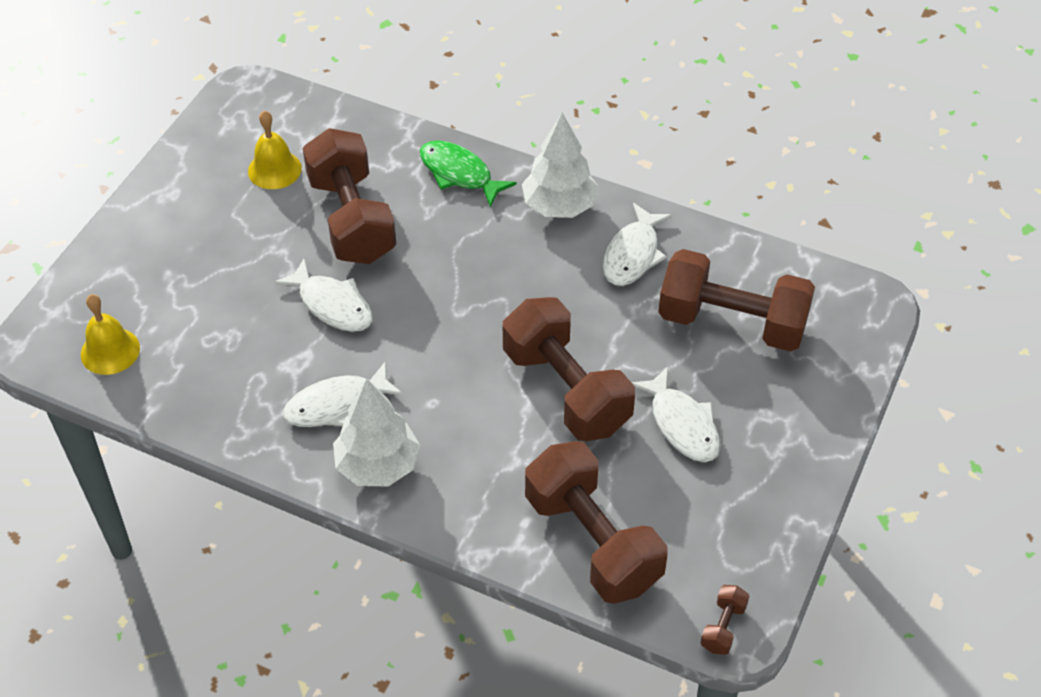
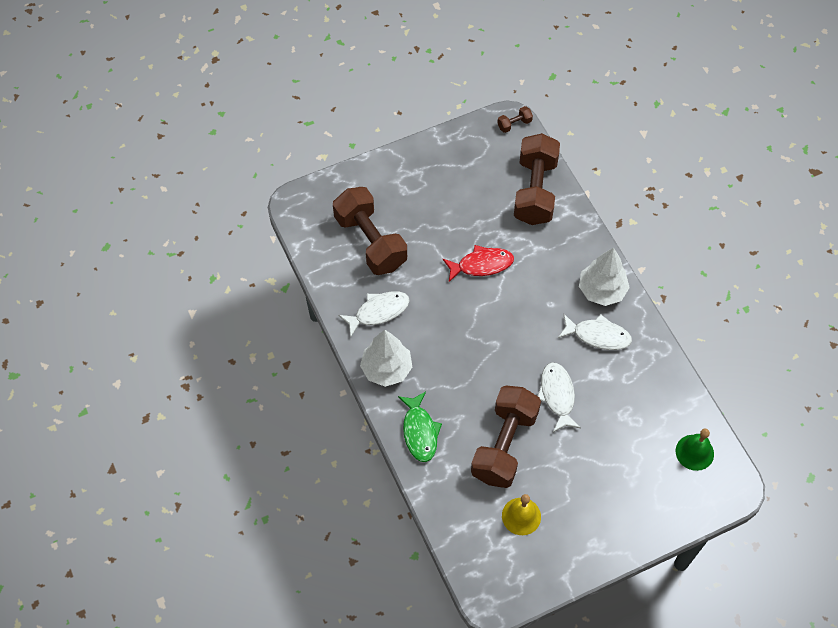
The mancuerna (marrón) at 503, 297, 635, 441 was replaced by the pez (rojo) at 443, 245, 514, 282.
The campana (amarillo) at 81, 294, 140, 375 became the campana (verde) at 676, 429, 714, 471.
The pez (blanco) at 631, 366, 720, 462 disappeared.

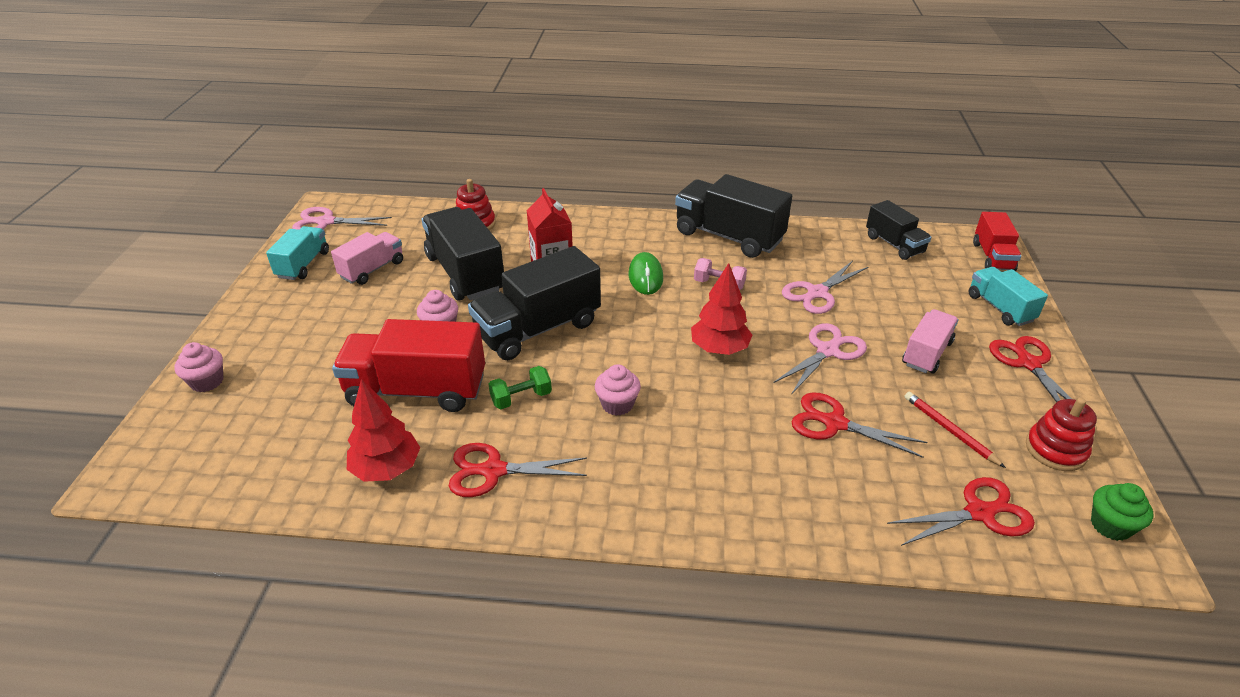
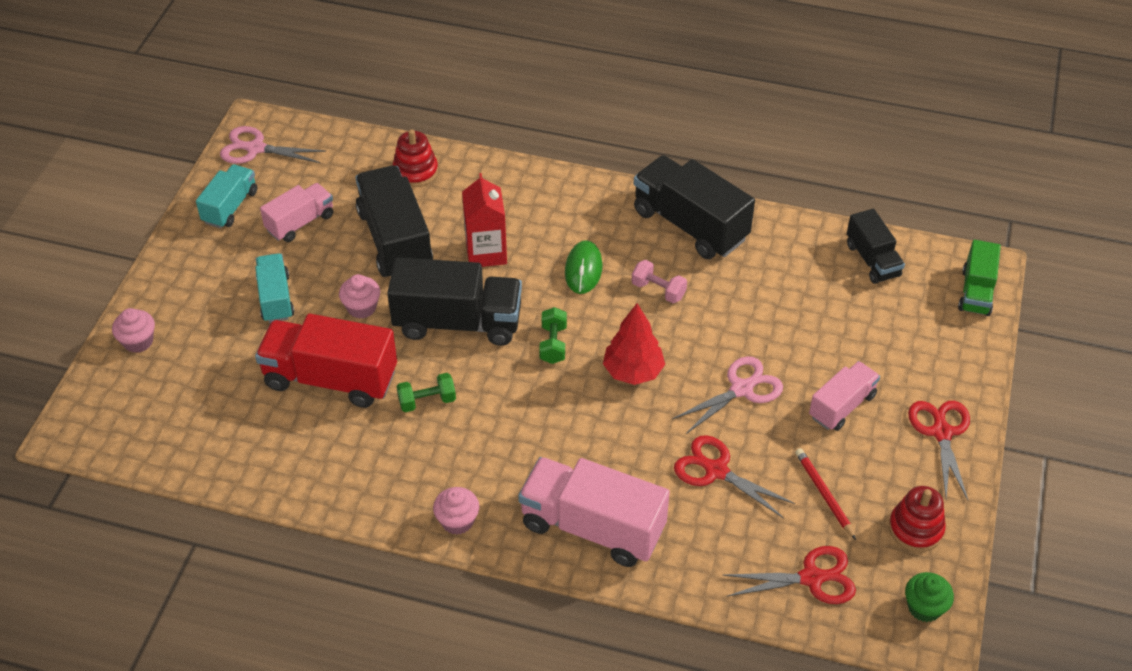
The camión (turquesa) moved from 968, 267, 1048, 326 to 255, 253, 294, 323.
The camión (negro) at 468, 246, 601, 360 turned 150 degrees counterclockwise.
The magdalena (rosa) moved from 595, 364, 641, 416 to 433, 487, 479, 535.
The camión (rosa) at 518, 457, 670, 567 appeared.
The mancuerna (verde) at 539, 307, 567, 364 appeared.
The camión (rojo) at 973, 212, 1022, 271 became the camión (verde) at 958, 240, 1001, 316.
The árbol (rojo) at 347, 379, 420, 482 disappeared.
The tijeras (rojo) at 449, 443, 587, 497 disappeared.
The tijeras (rosa) at 782, 261, 868, 314 disappeared.

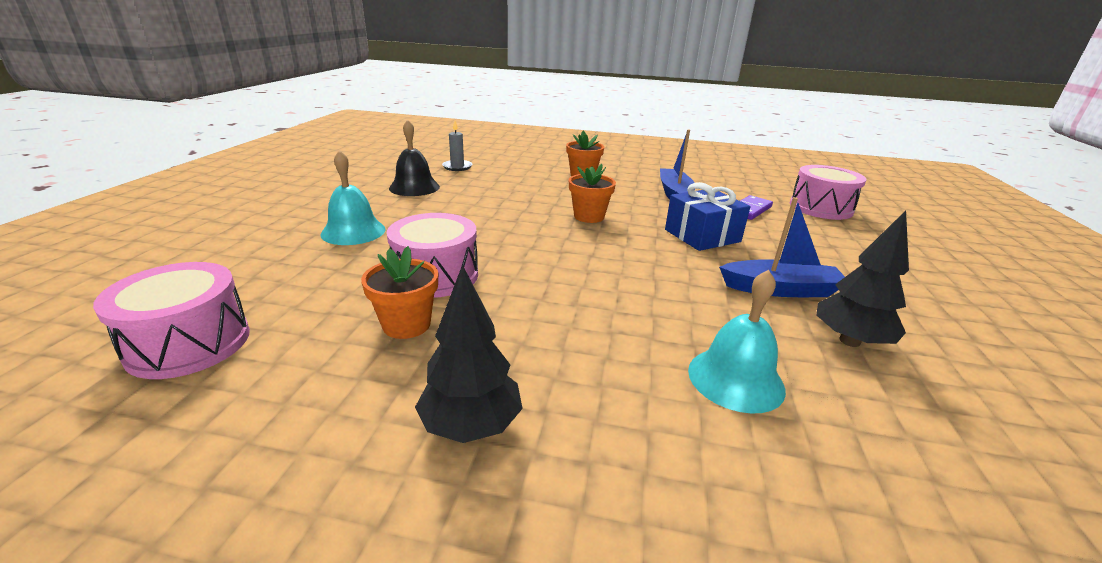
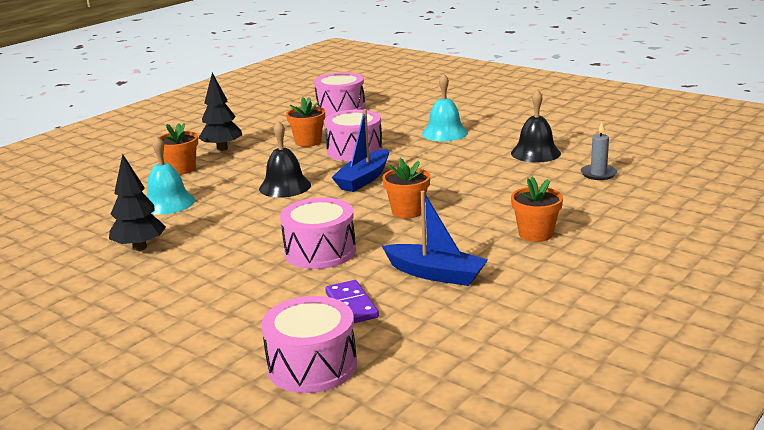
The maceta (naranja) at 159, 123, 198, 175 appeared.
The campana (negro) at 259, 121, 311, 198 appeared.
The regalo (azul) at 665, 182, 751, 251 was replaced by the tambor (rosa) at 280, 198, 356, 269.
The barco (azul) moved from 719, 197, 845, 297 to 332, 109, 389, 192.

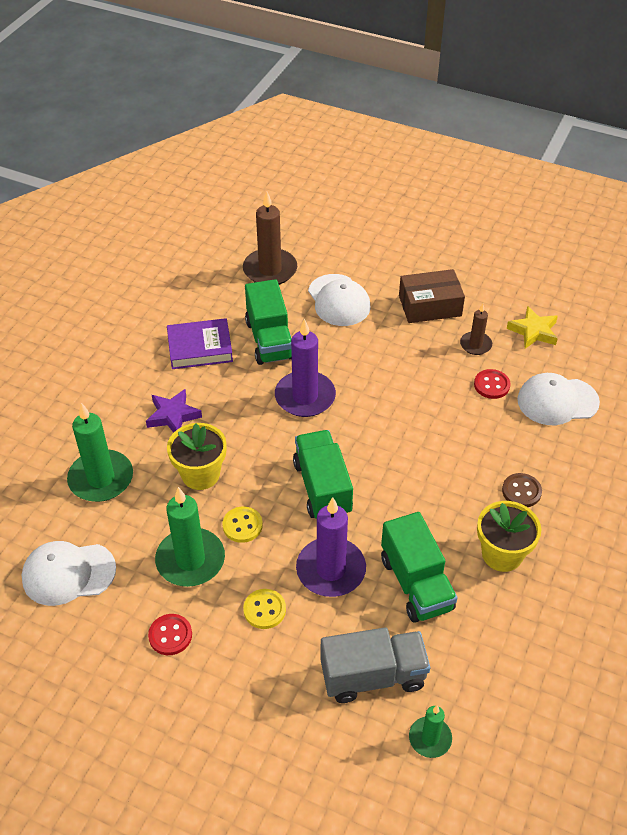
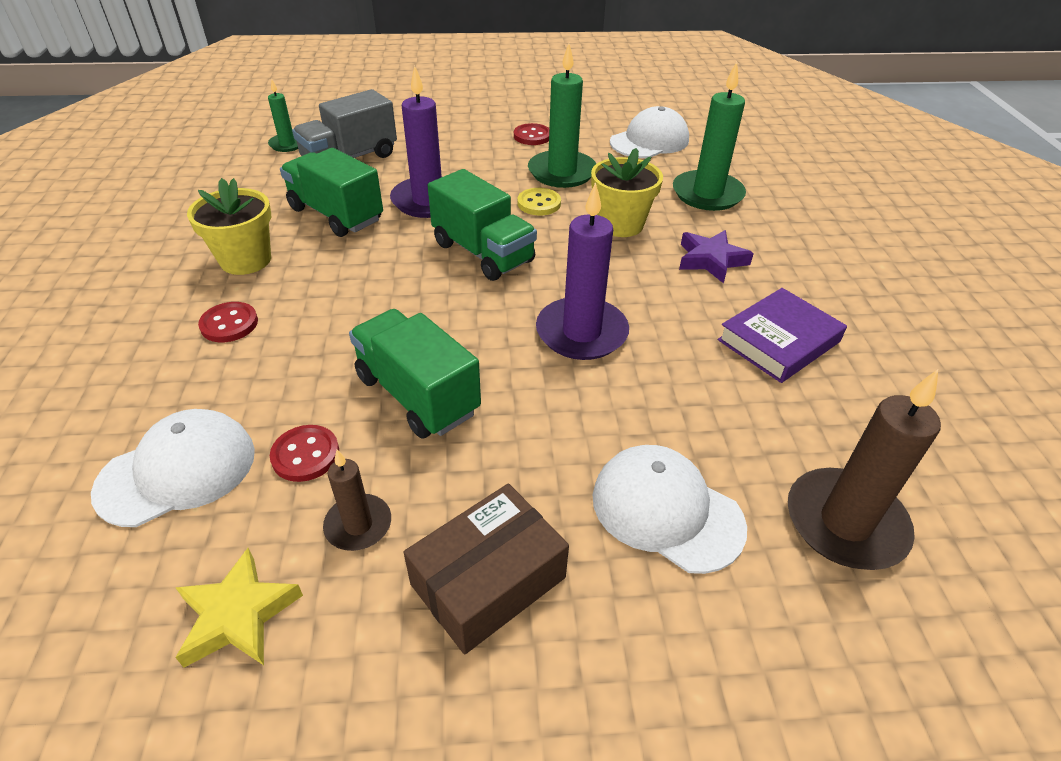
The botón (marrón) at 502, 473, 542, 507 became the botón (rojo) at 198, 302, 258, 342.
The camión (verde) moved from 245, 279, 292, 365 to 349, 309, 481, 439.
The botón (amarillo) at 243, 589, 286, 629 disappeared.

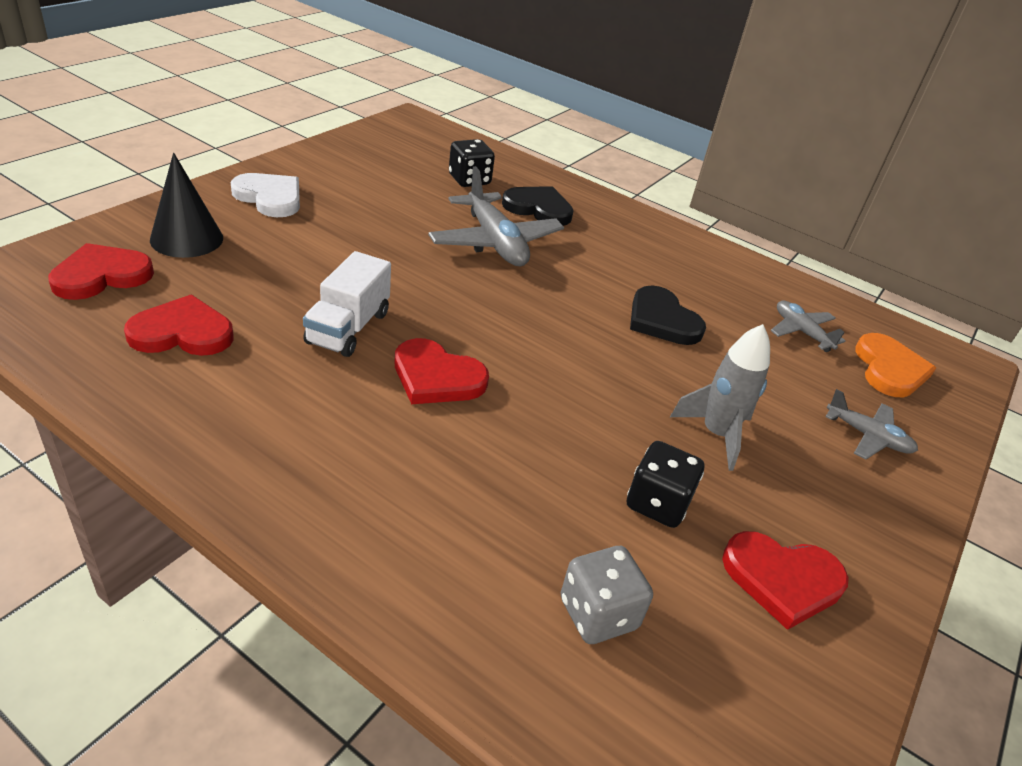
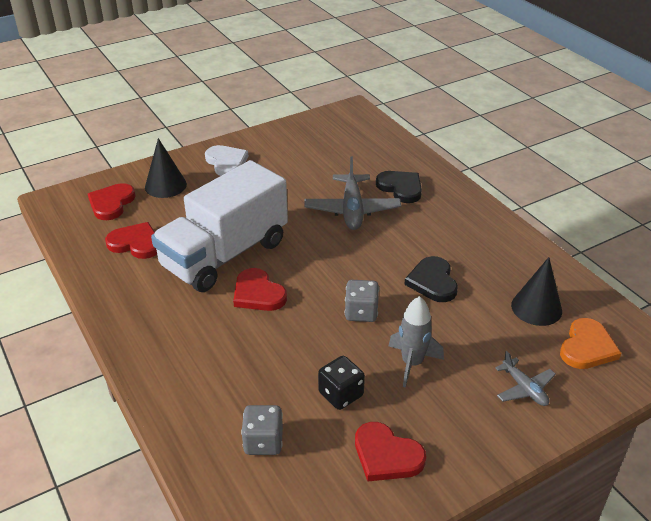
The corazón (rojo) at 48, 243, 154, 300 turned 60 degrees counterclockwise.
The camión (blanco) at 303, 251, 391, 357 changed to 2.07 times the size.
The dado (gris) at 345, 280, 379, 322 appeared.
The avión (gris) at 771, 301, 846, 352 was replaced by the cono (negro) at 511, 257, 562, 326.
The dado (negro) at 449, 139, 495, 187 disappeared.

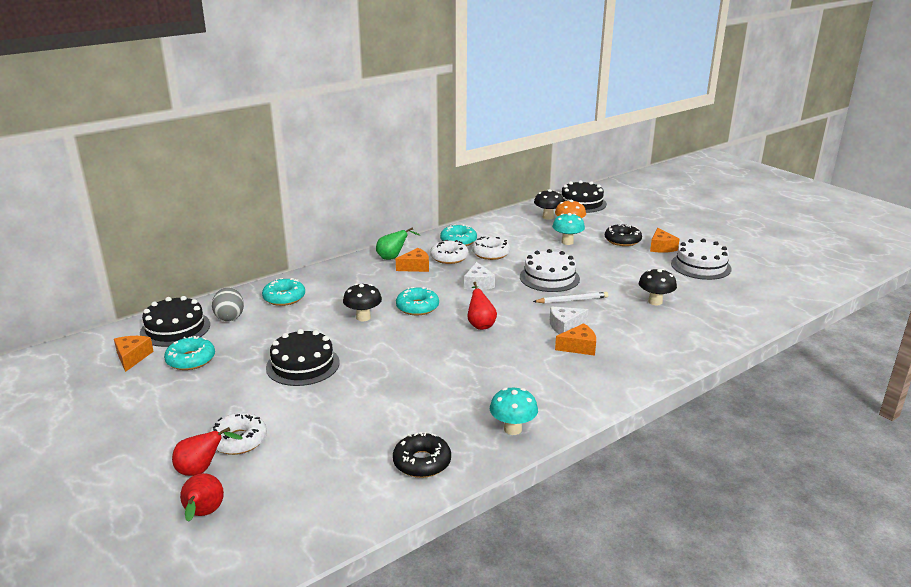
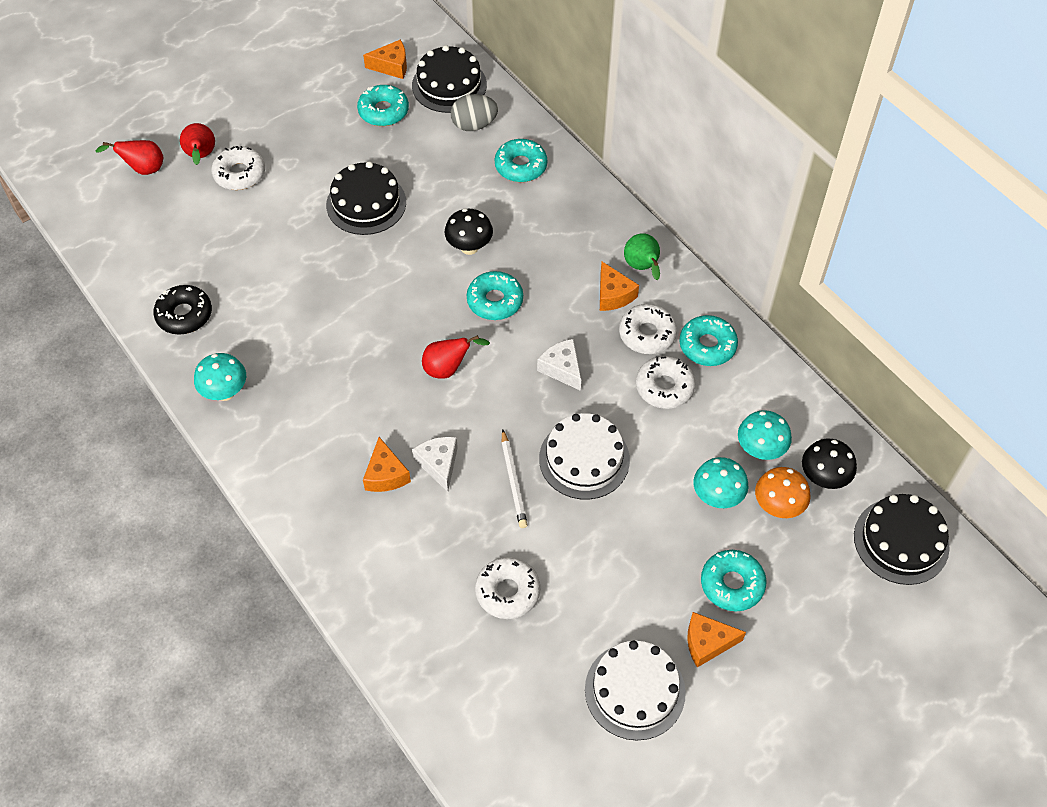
The seta (negro) at 639, 269, 677, 305 was replaced by the rosquilla (blanco) at 475, 557, 540, 619.
The queso (blanco) at 464, 262, 495, 290 turned 60 degrees clockwise.
The rosquilla (negro) at 605, 224, 642, 246 became the rosquilla (turquesa) at 701, 550, 766, 611.
The seta (turquesa) at 738, 410, 792, 460 appeared.

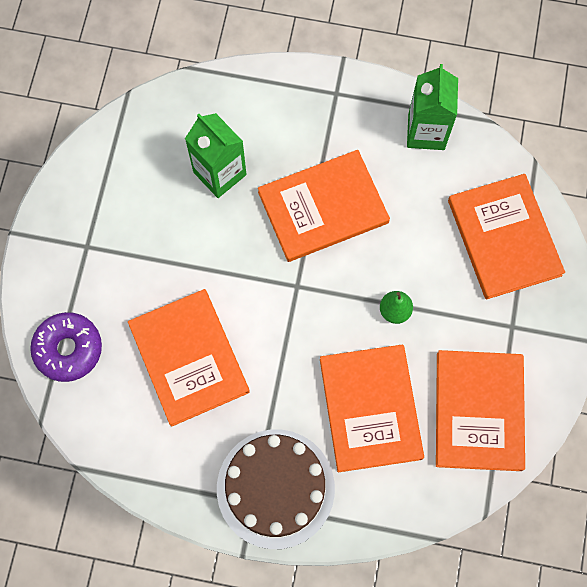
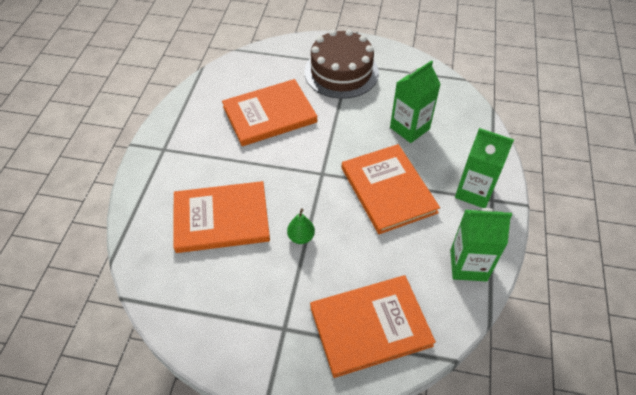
The tarta (marrón) moved from 217, 429, 335, 549 to 304, 29, 379, 99.
The cartón de leche (verde) at 455, 128, 514, 208 appeared.
The rosquilla (morado) at 30, 312, 102, 382 disappeared.
The libro (naranja) at 436, 350, 525, 471 disappeared.

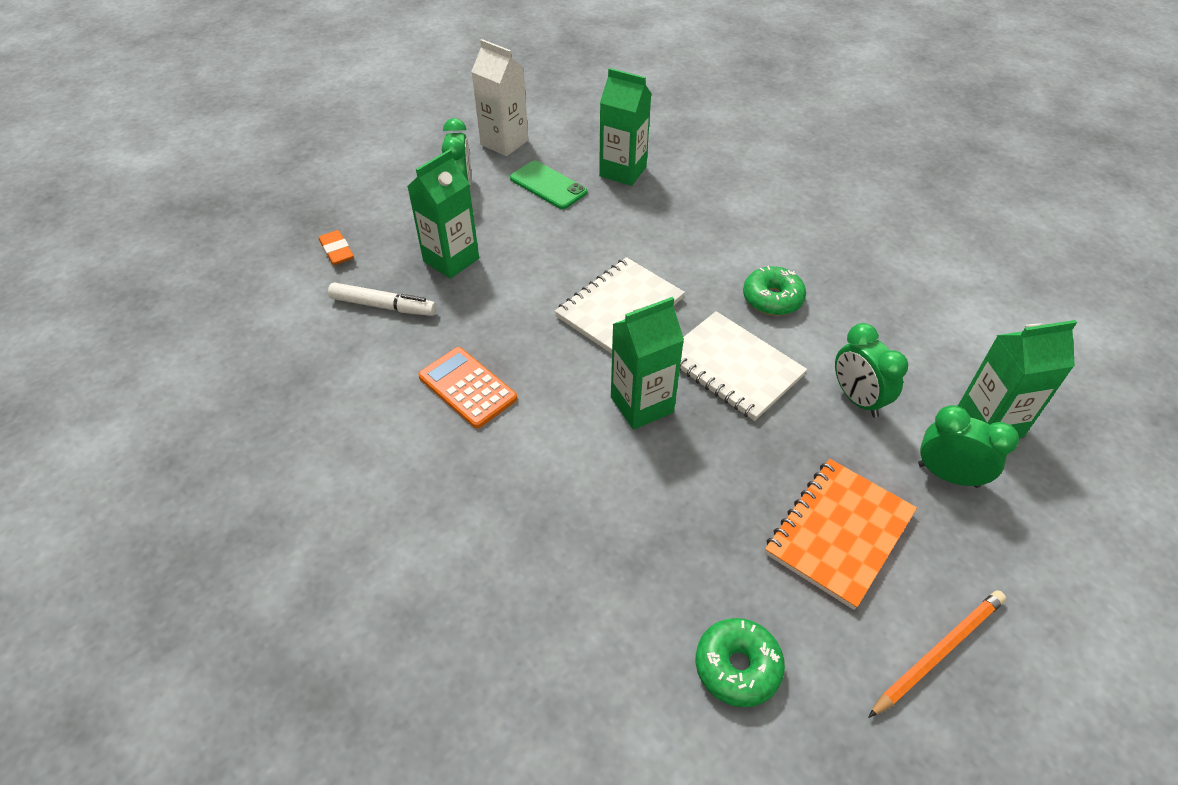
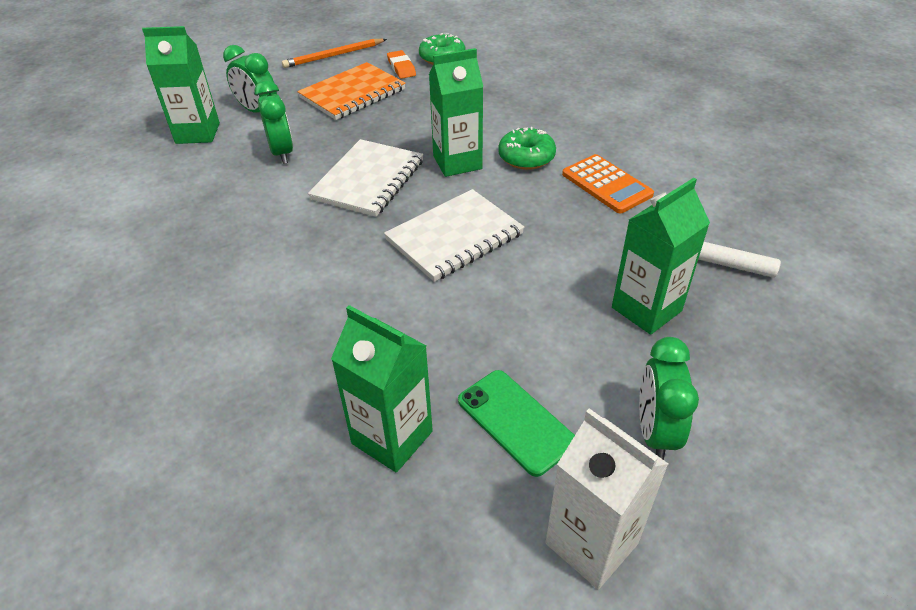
The cuaderno (blanco) at 680, 311, 807, 421 turned 60 degrees clockwise.
The goma de borrar (naranja) moved from 319, 230, 354, 265 to 387, 50, 416, 79.
The rosquilla (verde) moved from 743, 266, 806, 316 to 498, 127, 556, 170.

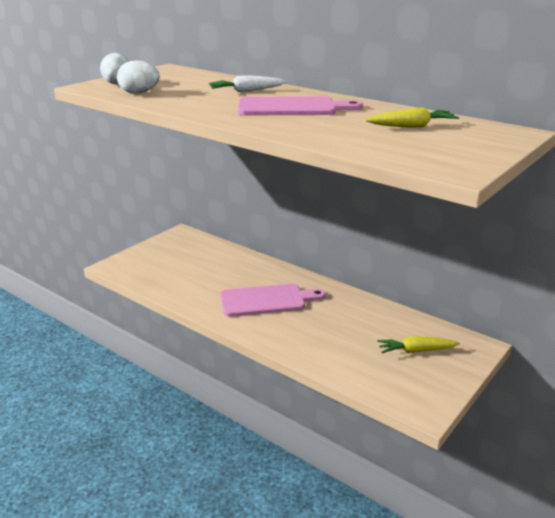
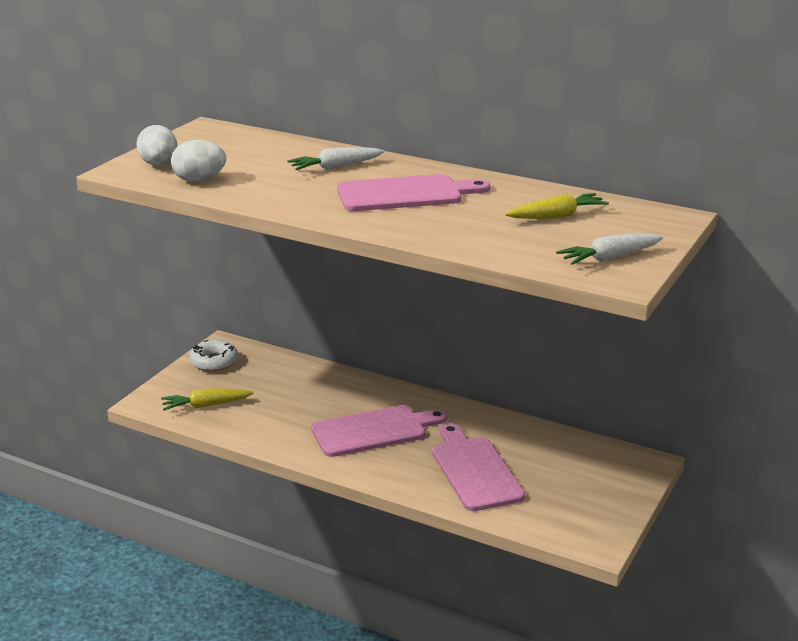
The zanahoria (amarillo) moved from 377, 336, 460, 353 to 161, 388, 253, 410.
The rosquilla (blanco) at 189, 340, 238, 372 appeared.
The tabla de cortar (rosa) at 432, 423, 525, 511 appeared.
The zanahoria (blanco) at 556, 234, 663, 265 appeared.

